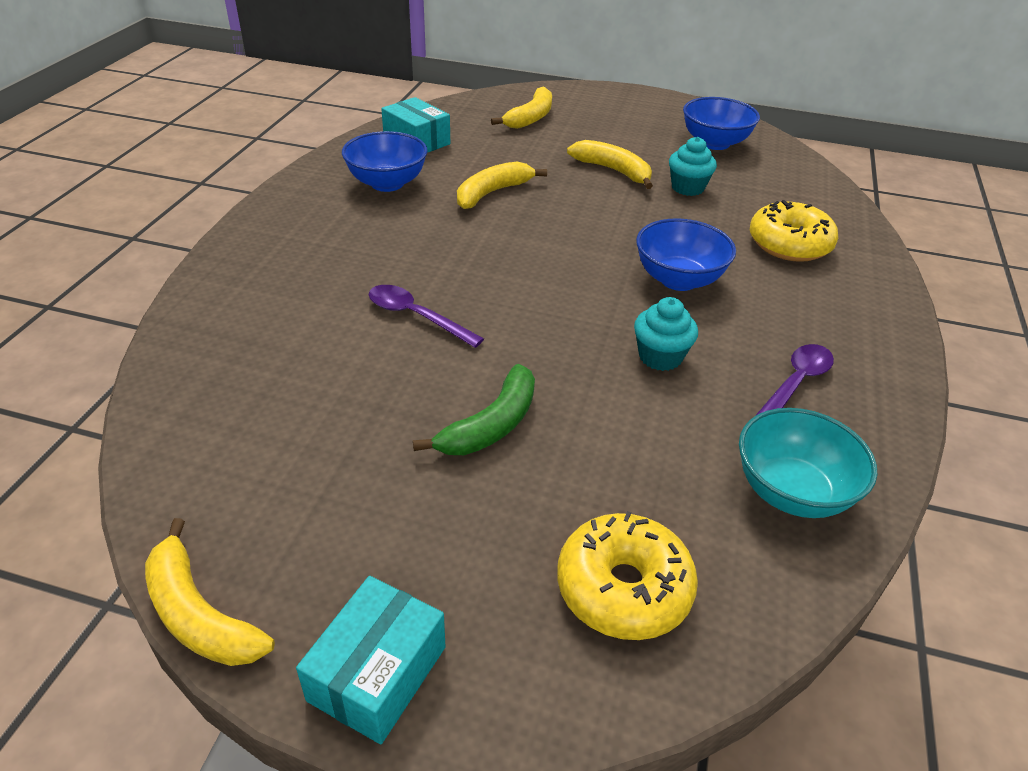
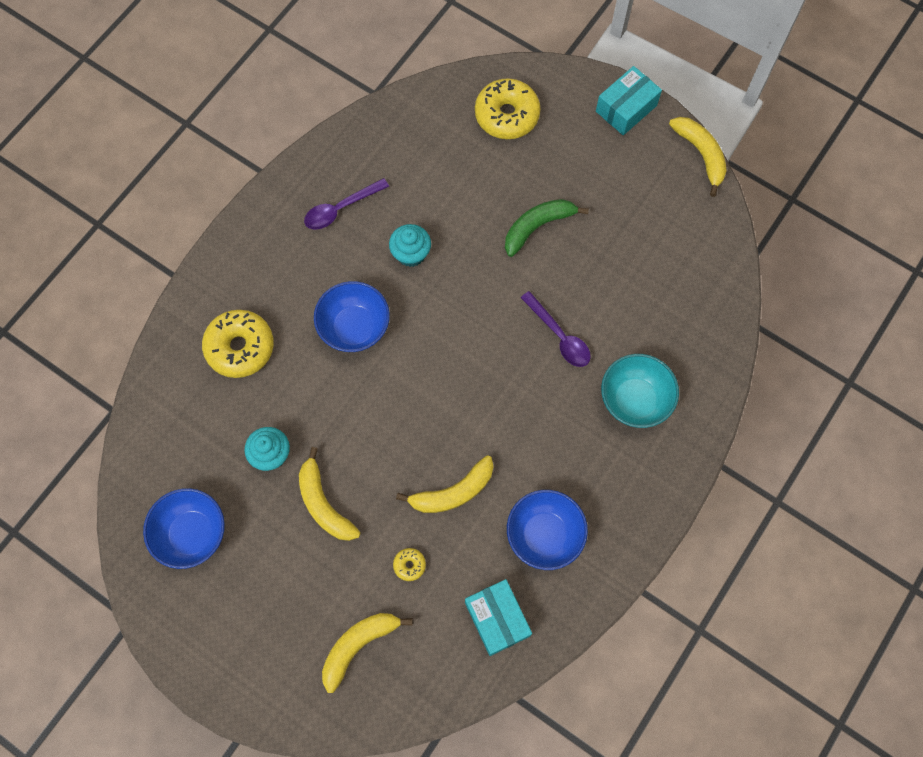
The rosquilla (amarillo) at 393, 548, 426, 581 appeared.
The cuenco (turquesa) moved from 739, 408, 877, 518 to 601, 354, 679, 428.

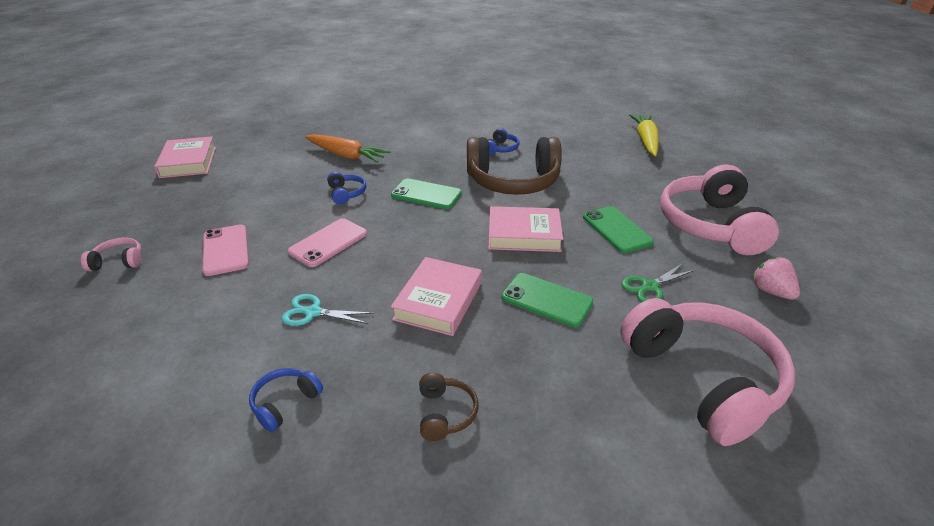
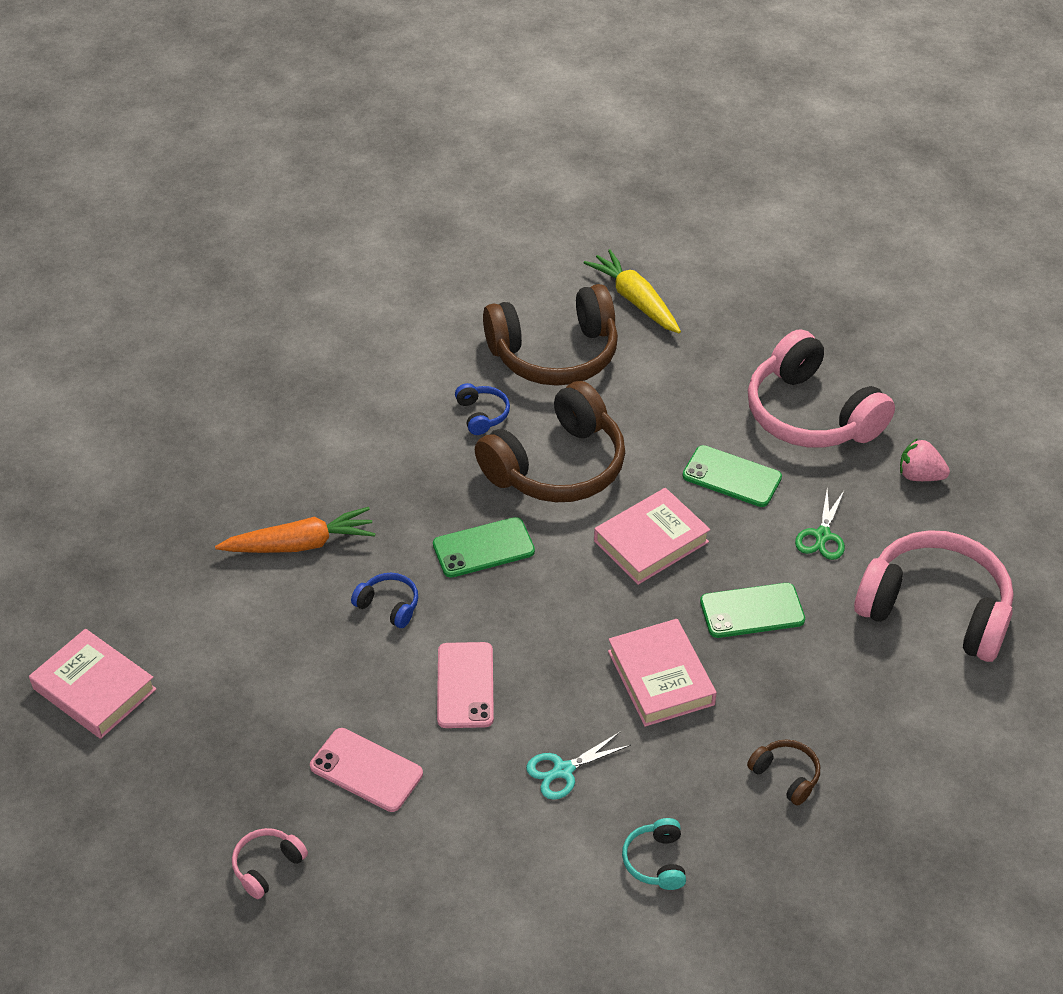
The auriculares (marrón) at 483, 284, 618, 386 appeared.
The auriculares (azul) at 249, 368, 323, 432 became the auriculares (turquesa) at 622, 818, 686, 890.

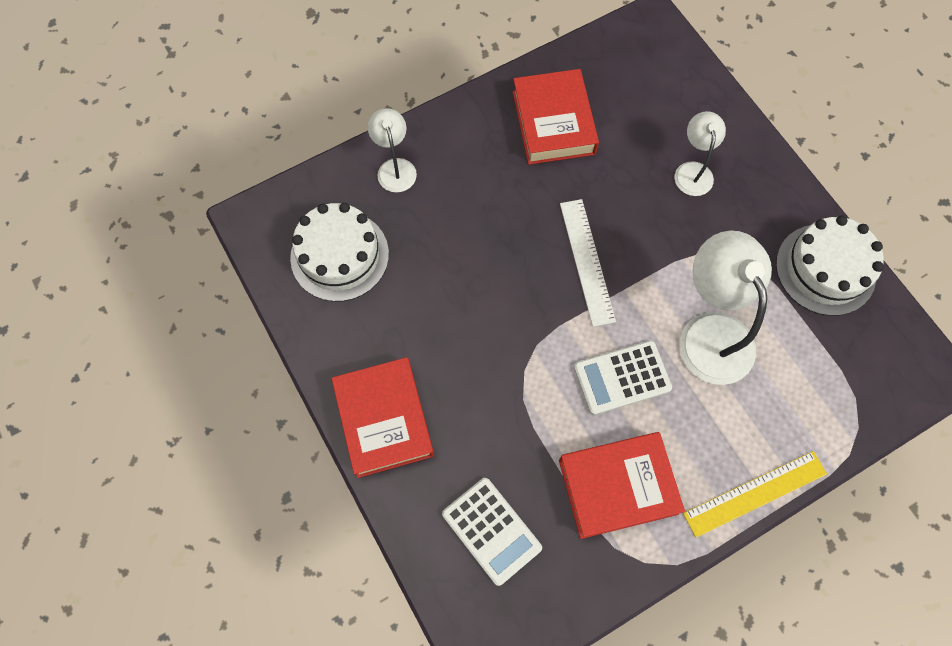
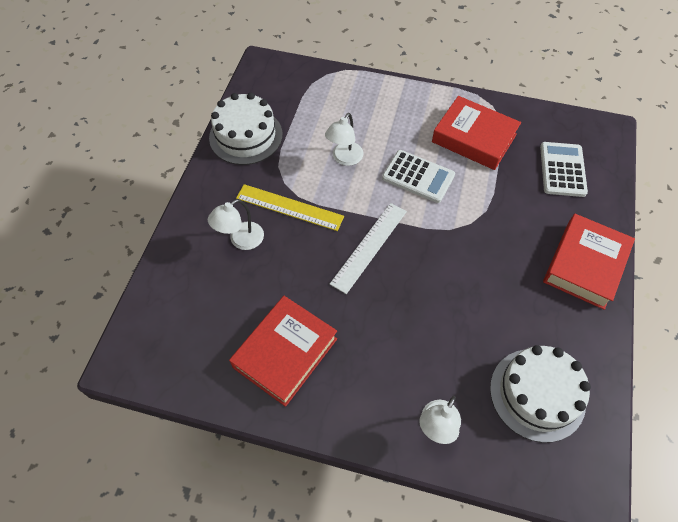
The regla (amarillo) moved from 683, 451, 827, 538 to 236, 184, 344, 231.
The lámpara (blanco) at 679, 231, 772, 385 changed to 0.55 times the size.

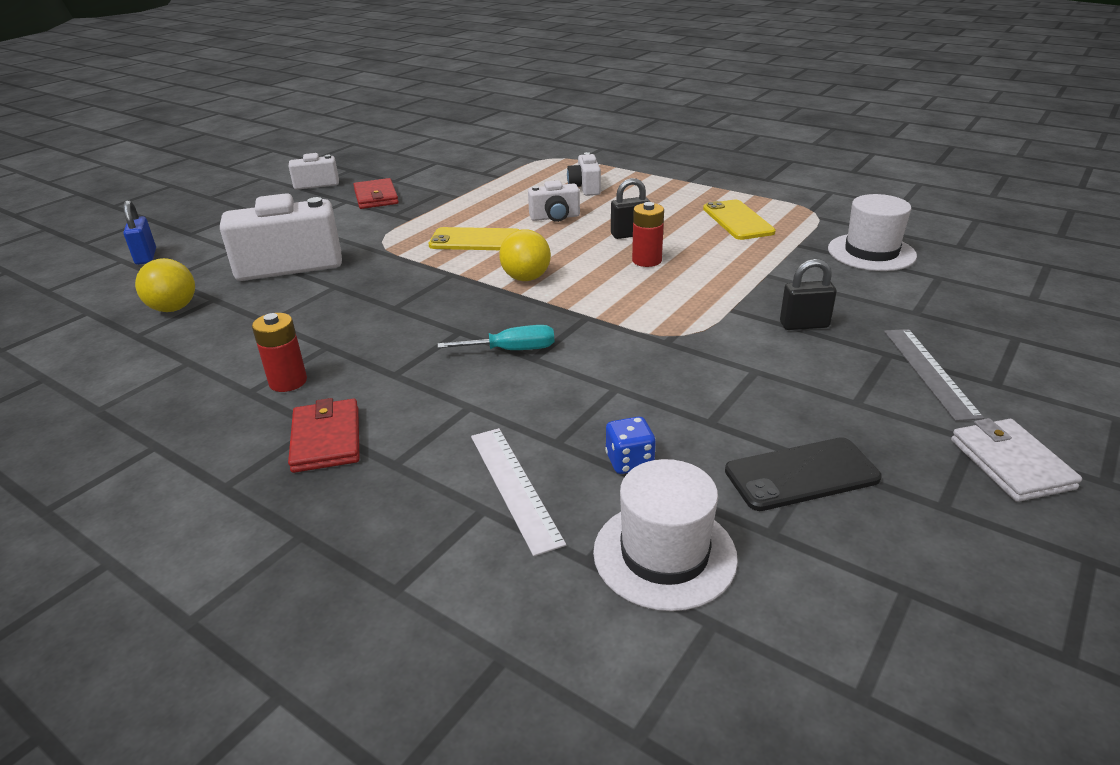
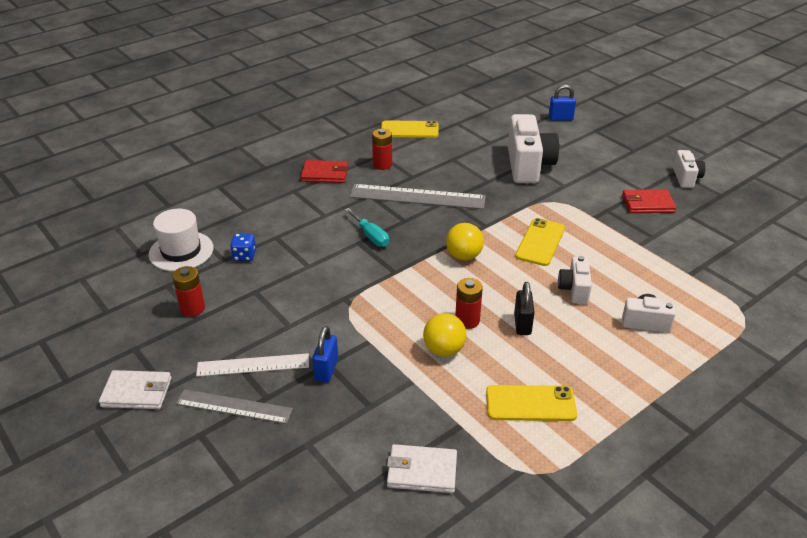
The móvil (negro) at 725, 437, 882, 511 was replaced by the pila (rojo) at 172, 266, 205, 317.
The regla (blanco) moved from 471, 428, 566, 556 to 196, 353, 309, 377.
The candado (negro) at 780, 259, 837, 330 became the candado (azul) at 312, 326, 338, 383.
The destornillador (turquesa) at 438, 325, 554, 350 turned 45 degrees counterclockwise.
The regla (gris) at 349, 184, 486, 209 appeared.
The móvil (amarillo) at 381, 120, 439, 138 appeared.
The sombrero (blanco) at 828, 194, 917, 271 was replaced by the cartera (blanco) at 387, 444, 457, 493.
The pelota (amarillo) moved from 135, 258, 195, 312 to 423, 313, 467, 357.

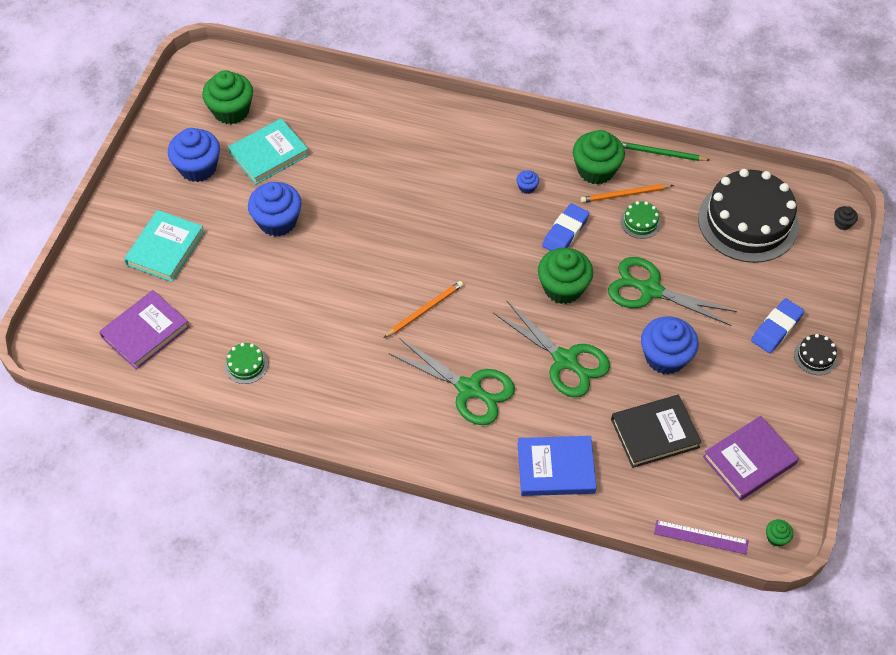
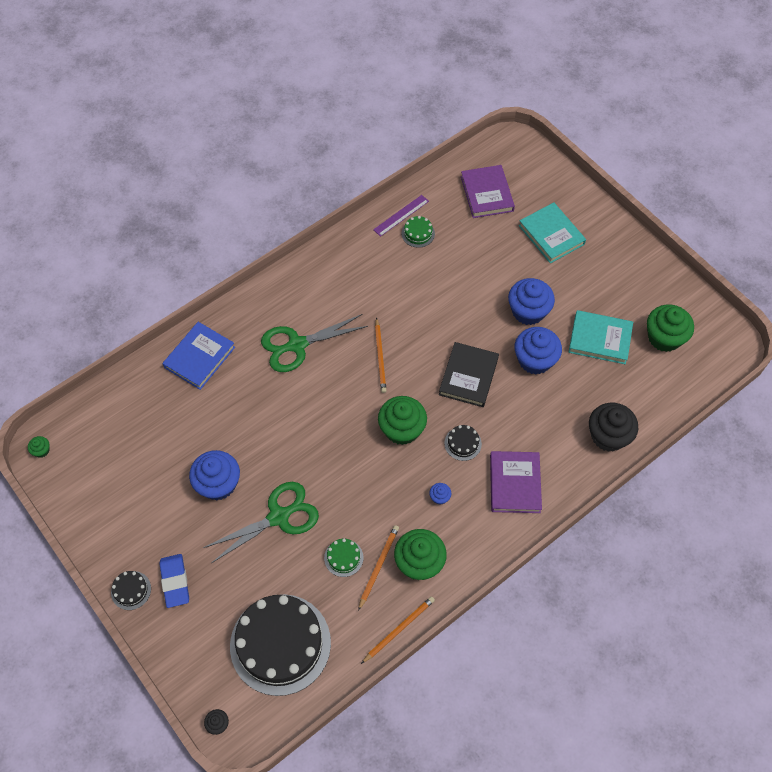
The lápiz (verde) at 621, 142, 710, 161 became the lápiz (naranja) at 361, 596, 435, 664.
The regla (morado) moved from 654, 520, 749, 554 to 373, 195, 429, 237.
The magdalena (verde) moved from 538, 248, 593, 304 to 378, 396, 427, 445.
The libro (negro) moved from 611, 395, 702, 468 to 439, 342, 499, 407.
The tarta (negro) at 444, 425, 482, 461 appeared.
The libro (morado) moved from 703, 416, 799, 500 to 490, 451, 542, 513.
The magdalena (azul) moved from 168, 128, 220, 182 to 515, 327, 562, 375.
The libro (turquesa) at 228, 118, 309, 185 turned 75 degrees counterclockwise.
The magdalena (negro) at 589, 403, 638, 452 appeared.
The tijeras (verde) at 493, 300, 610, 397 disappeared.
The goma de borrar (azul) at 542, 203, 589, 251 disappeared.

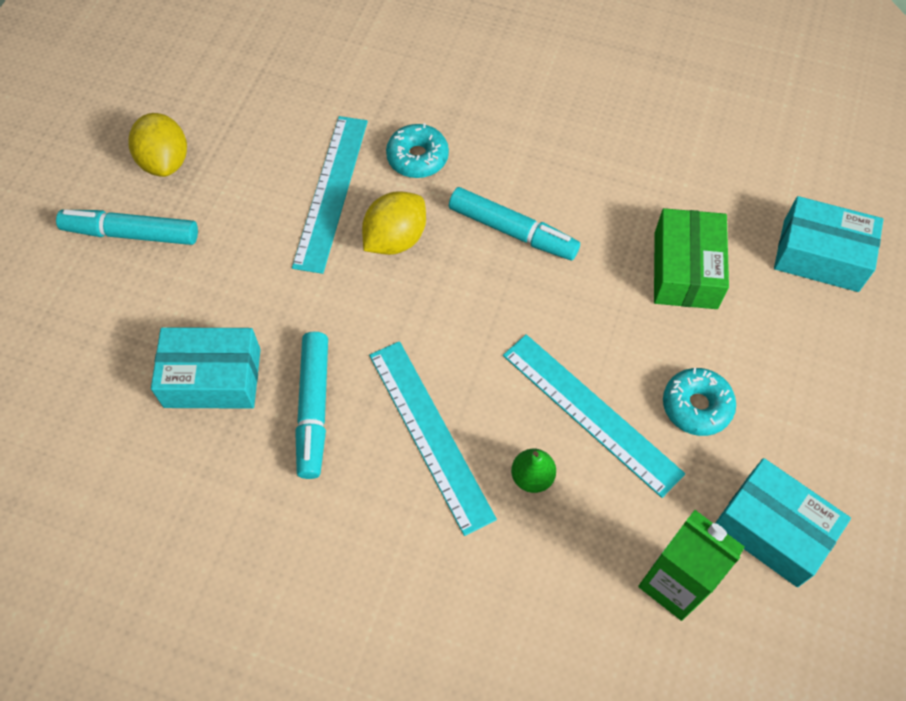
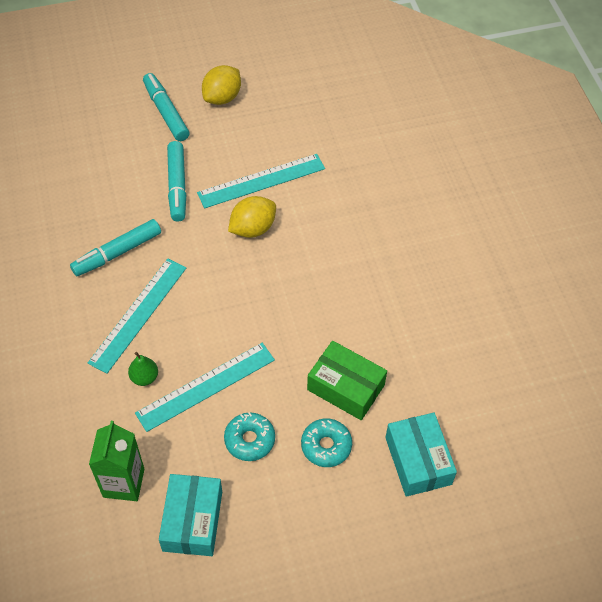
The regla (turquesa) at 503, 334, 685, 498 turned 45 degrees clockwise.
The rotulador (turquesa) moved from 449, 187, 580, 260 to 167, 141, 187, 222.
The limón (amarillo) at 362, 192, 426, 255 turned 45 degrees counterclockwise.
The rosquilla (turquesa) moved from 386, 123, 449, 178 to 301, 418, 352, 467.
The caja (verde) at 654, 208, 729, 309 turned 60 degrees clockwise.
The caja (turquesa) at 151, 327, 261, 409 disappeared.

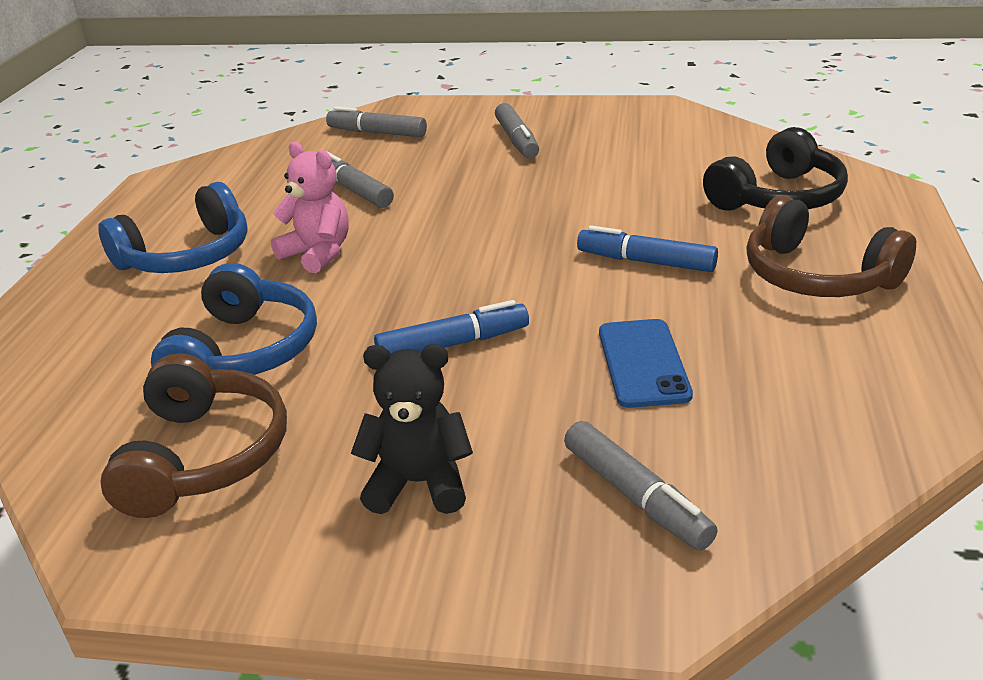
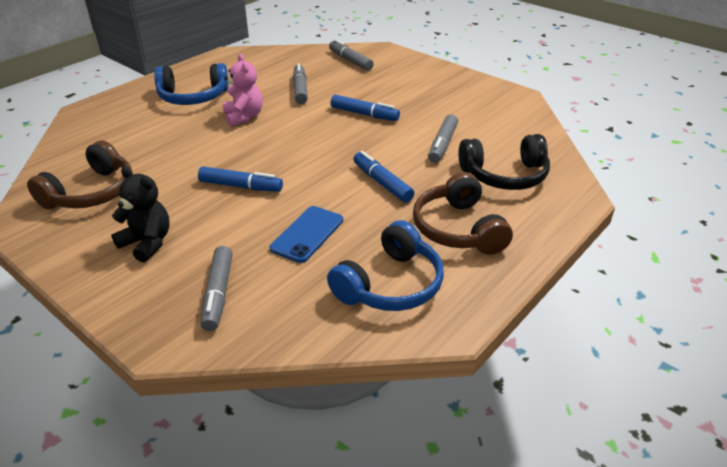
The auriculares (azul) moved from 151, 263, 317, 375 to 327, 220, 444, 311.
The rotulador (azul) at 331, 95, 400, 121 appeared.
The rotulador (gris) moved from 495, 103, 539, 158 to 428, 114, 458, 163.

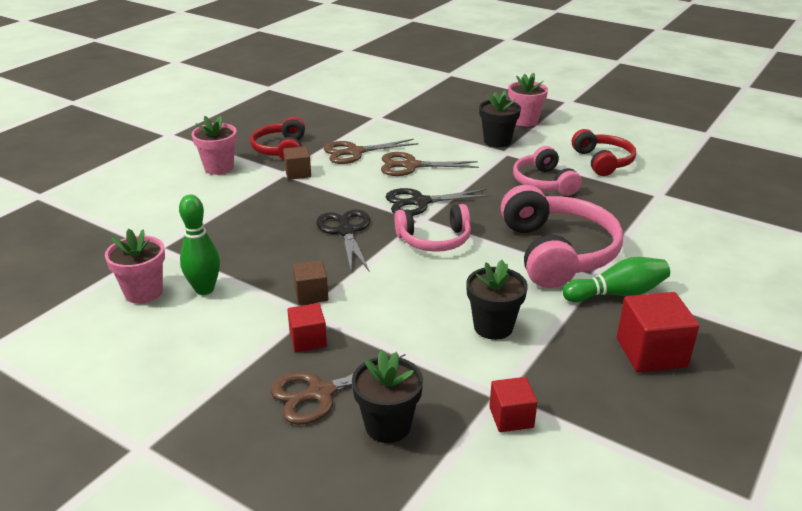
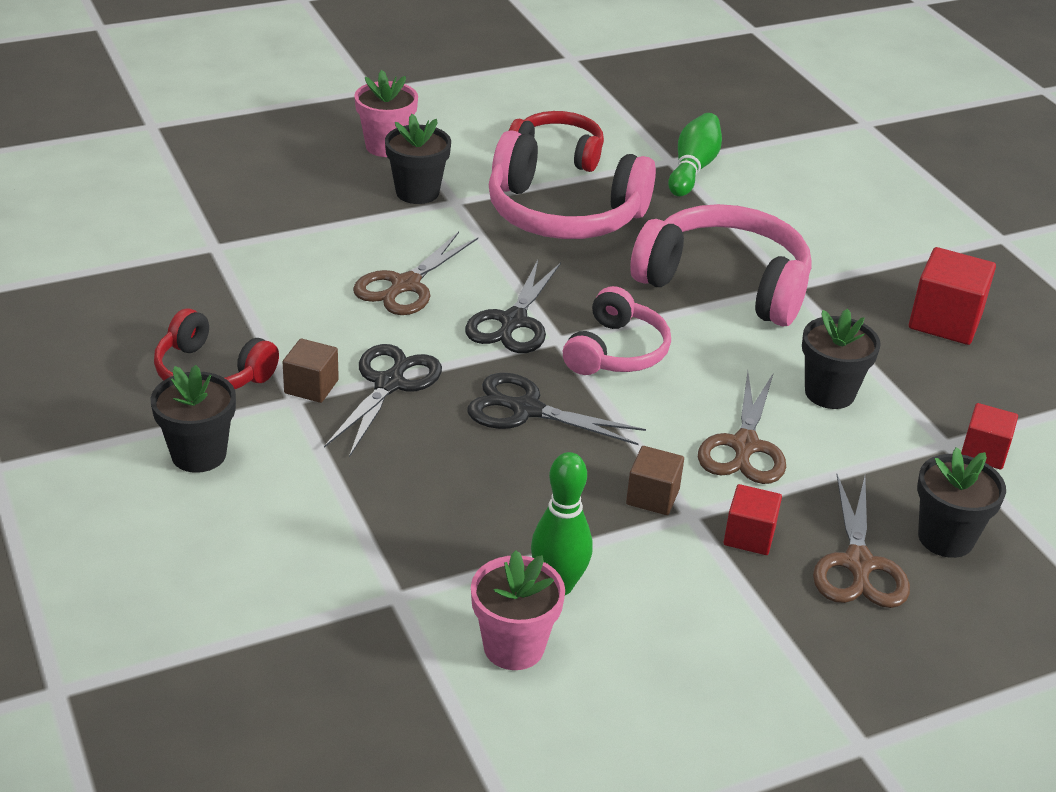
The maceta (rosa) at 192, 116, 237, 175 became the maceta (negro) at 151, 365, 236, 473.
The tijeras (negro) at 324, 344, 442, 457 appeared.
The auriculares (rosa) at 513, 146, 582, 196 changed to 1.65 times the size.
The bolo (verde) moved from 563, 257, 670, 302 to 668, 113, 722, 196.
The tijeras (marrón) moved from 324, 139, 418, 164 to 698, 371, 786, 484.

